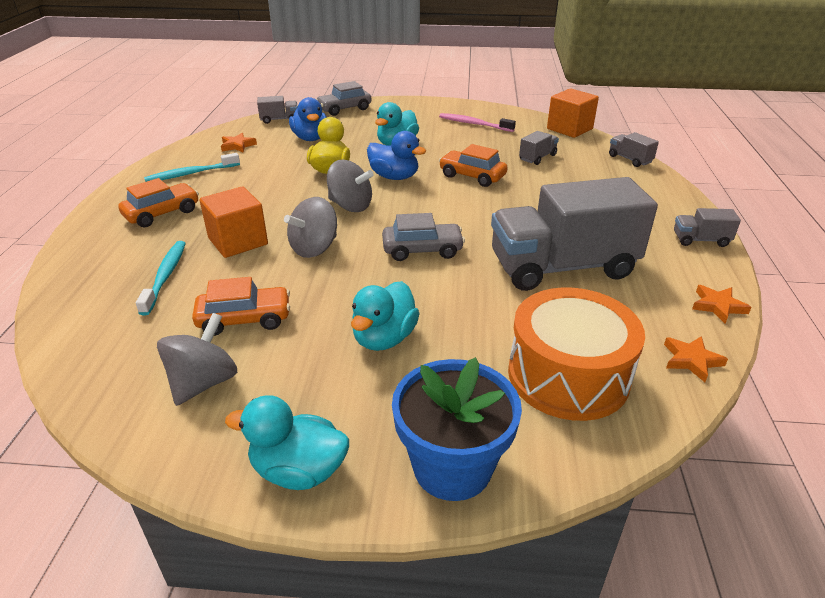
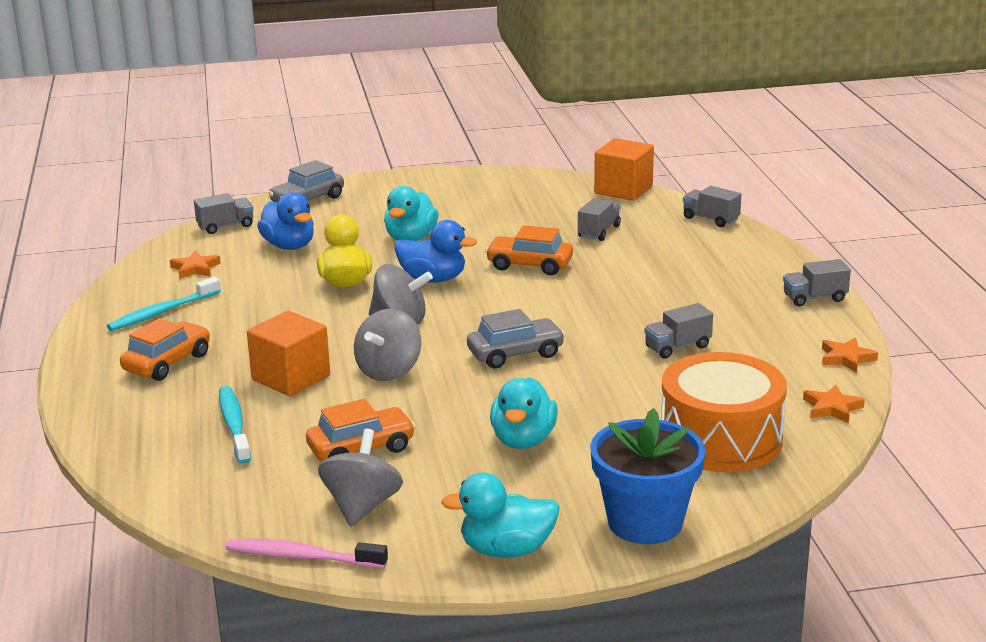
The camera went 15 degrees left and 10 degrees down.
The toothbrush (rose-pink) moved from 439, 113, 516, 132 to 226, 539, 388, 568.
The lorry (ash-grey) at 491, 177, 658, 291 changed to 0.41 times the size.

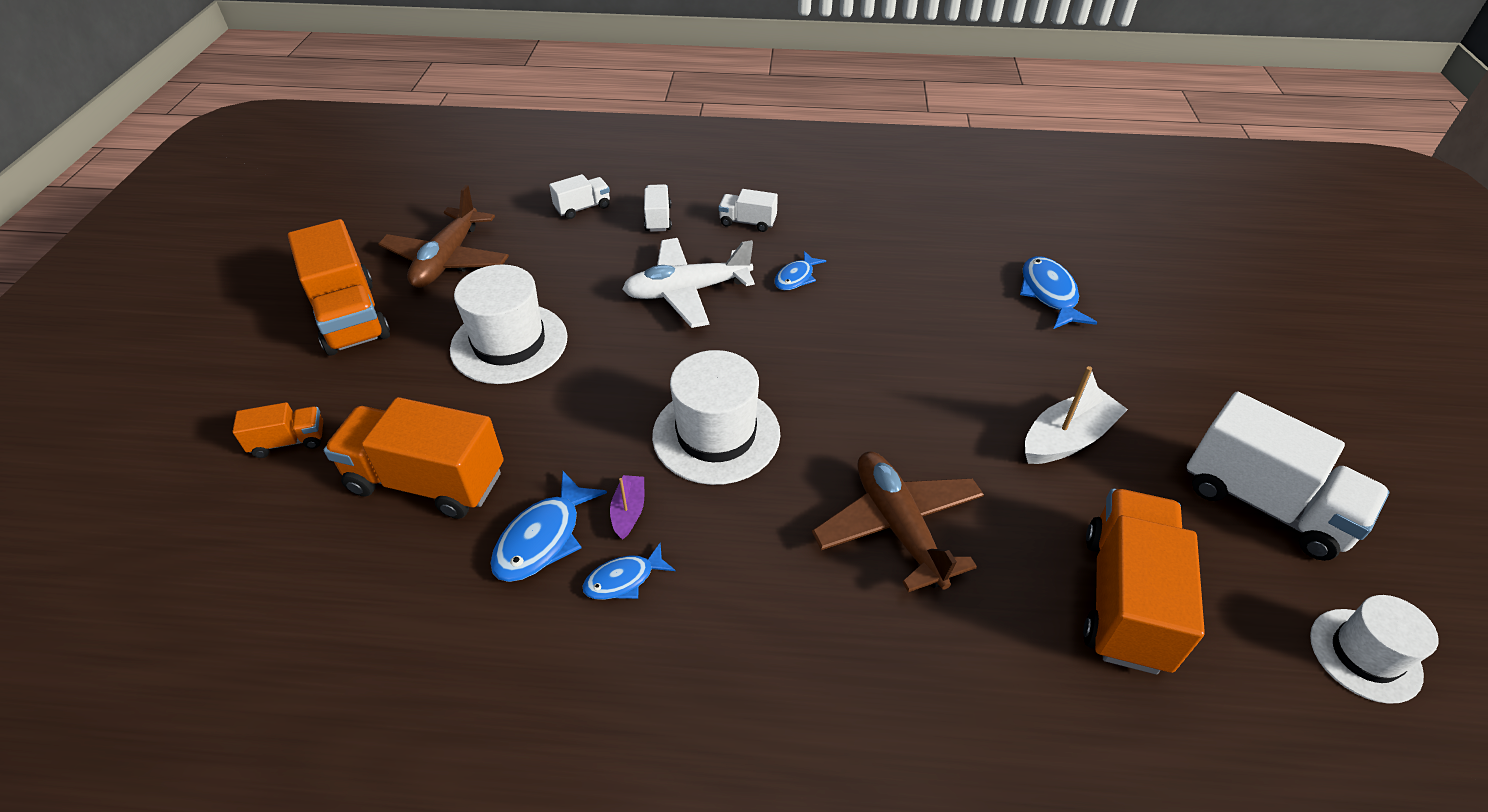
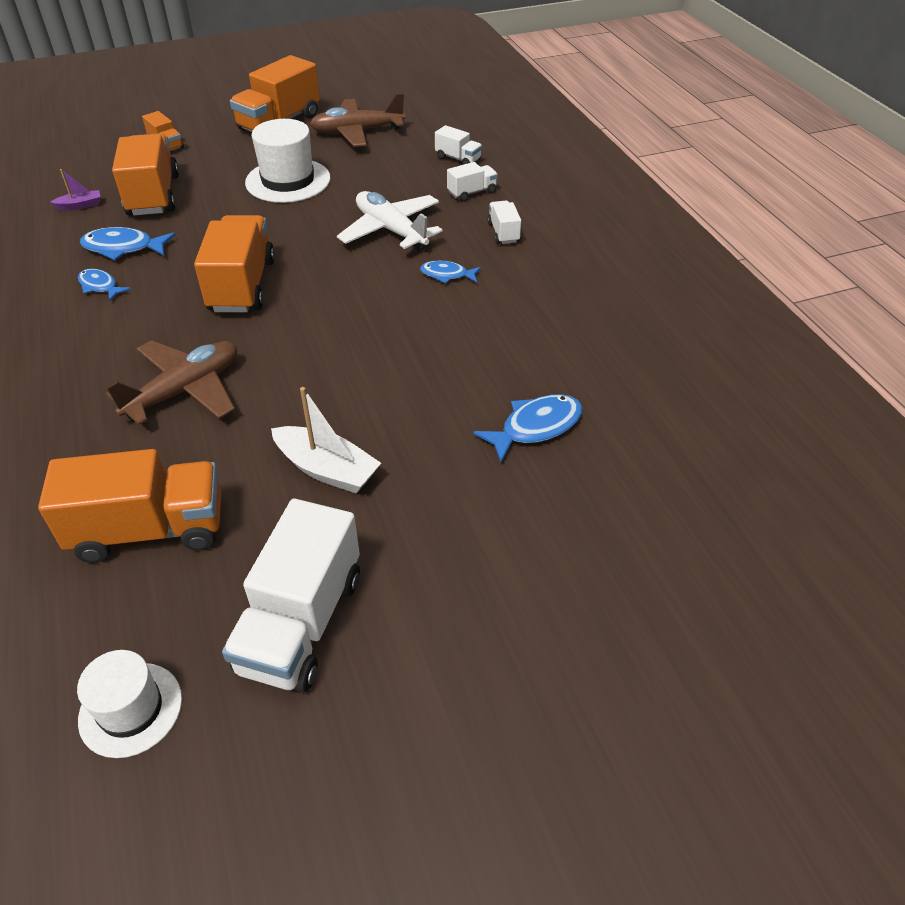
The camera went 65 degrees right and 0 degrees up.
The hat (pure white) at 652, 350, 780, 485 was replaced by the lorry (orange) at 194, 215, 275, 312.
The sailboat (royal purple) moved from 610, 475, 644, 539 to 50, 169, 100, 210.

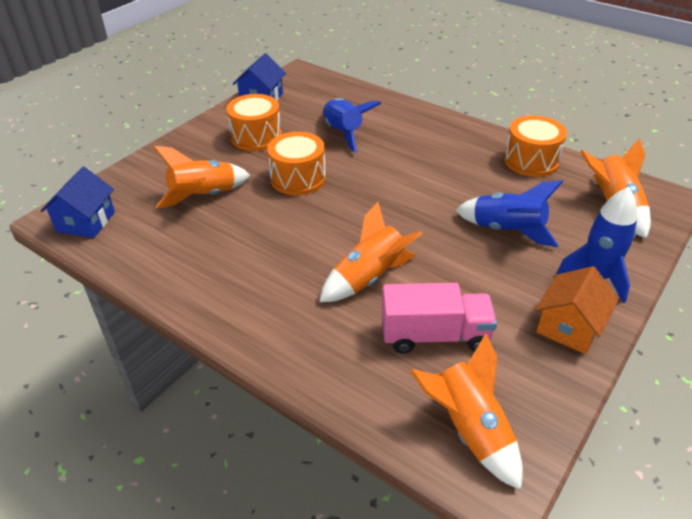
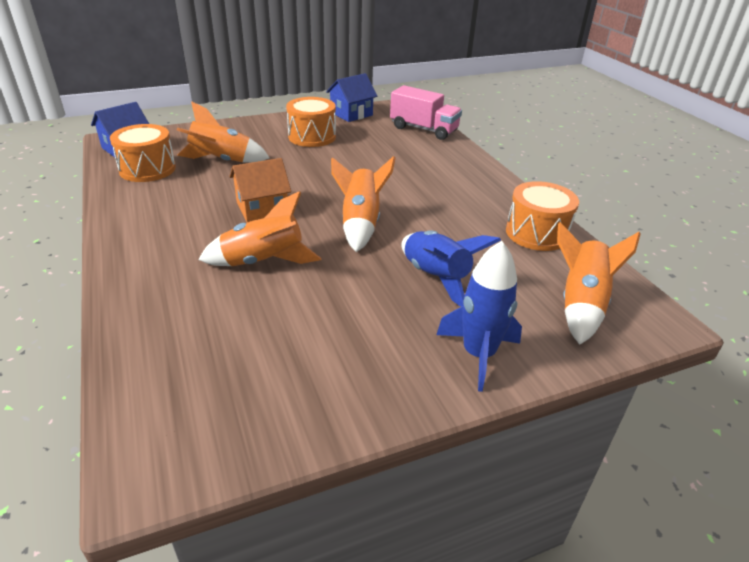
The camera went 30 degrees right and 5 degrees down.
The rocket (cobalt) at 323, 98, 381, 153 disappeared.
The toy drum (orange) moved from 267, 132, 326, 195 to 110, 124, 176, 182.
The house (orange) moved from 535, 266, 619, 354 to 229, 158, 292, 222.
The lorry (rose-pink) moved from 382, 283, 497, 354 to 390, 85, 462, 140.
The rocket (orange) moved from 410, 333, 523, 490 to 331, 156, 396, 252.

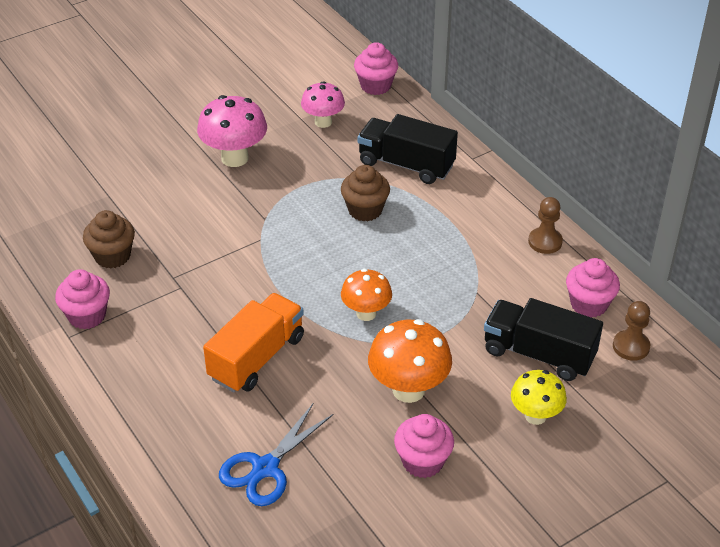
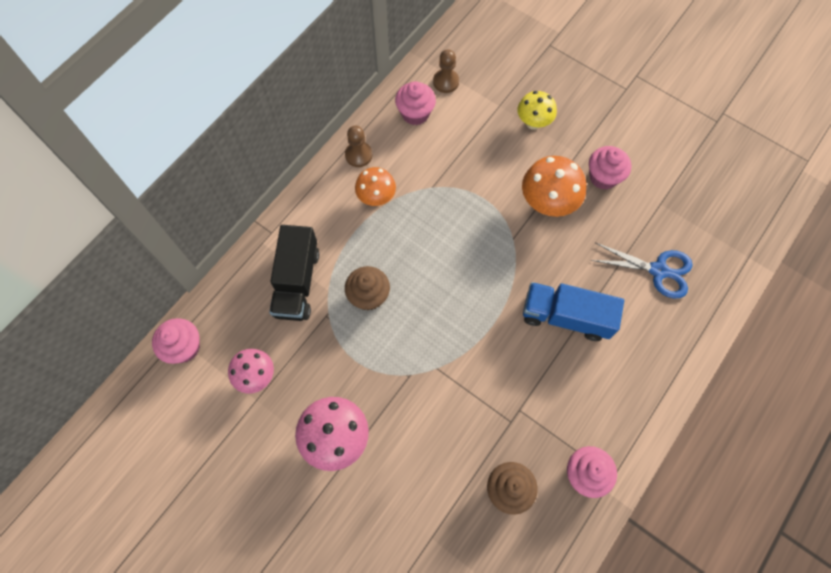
The camera went 110 degrees left and 25 degrees up.
The toadstool (orange) moved from 341, 269, 392, 321 to 355, 167, 396, 206.
The lorry (orange) at 203, 293, 304, 392 became the lorry (cobalt) at 523, 282, 624, 341.
The lorry (ebony) at 484, 298, 603, 381 disappeared.

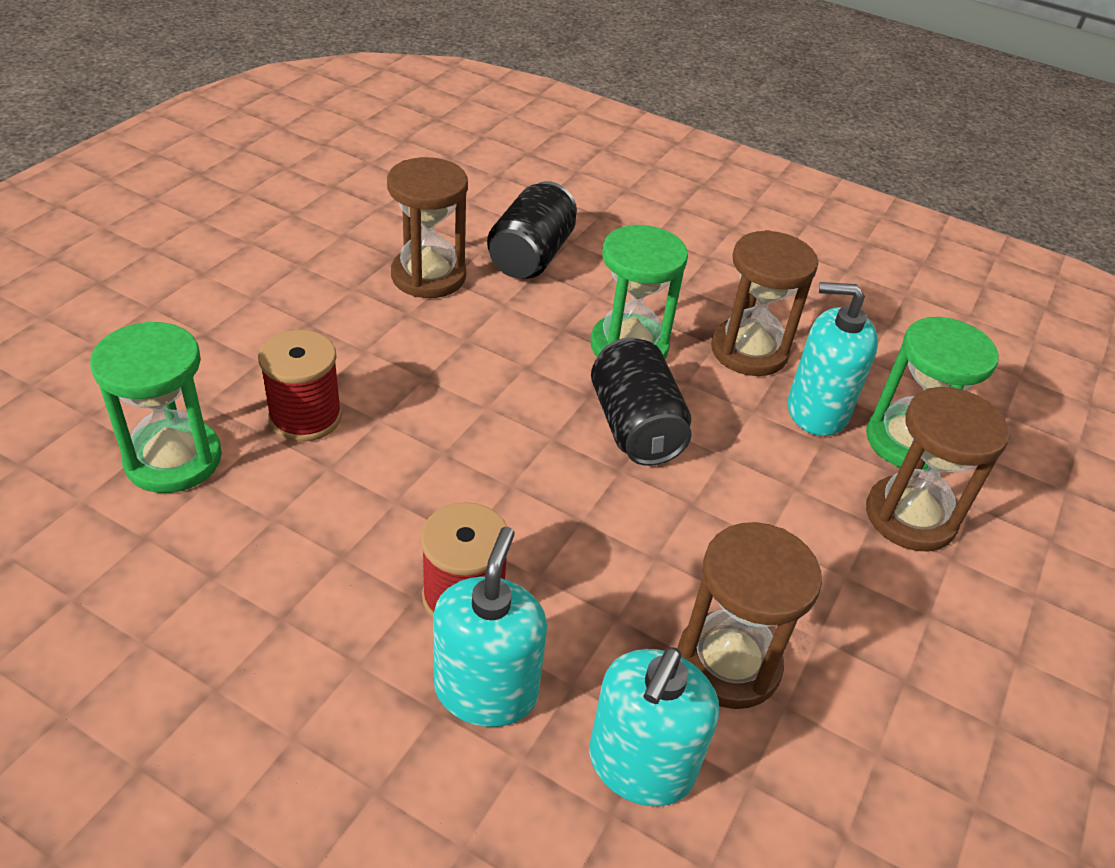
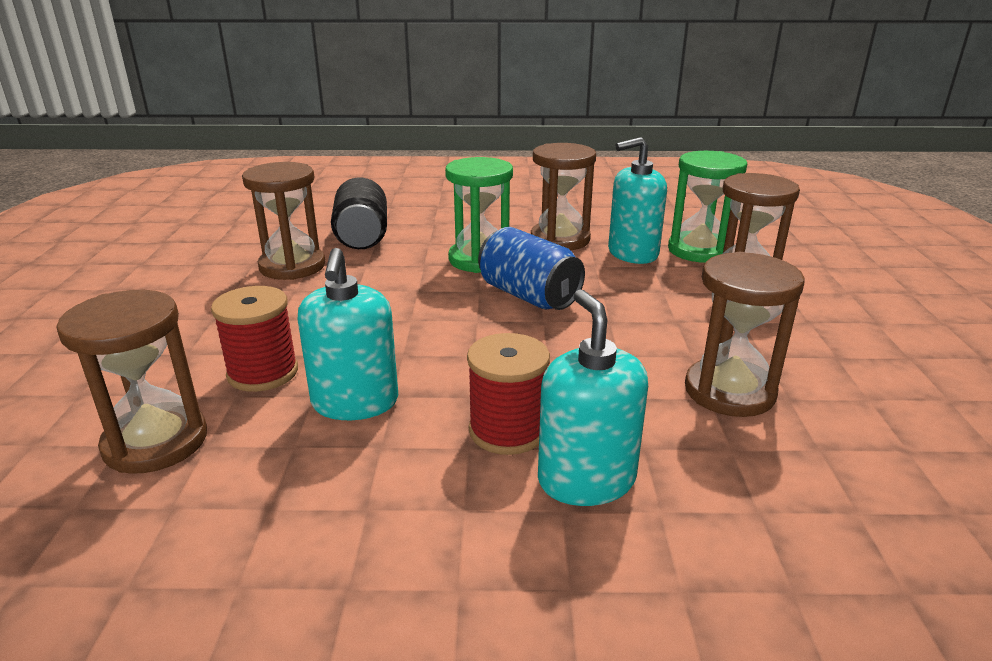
The camera went 25 degrees left and 15 degrees down.
The sandglass (leaf-green) at 90, 321, 222, 493 became the sandglass (dark brown) at 56, 290, 207, 474.
The tin (ebony) at 591, 337, 692, 466 became the tin (cobalt) at 478, 227, 585, 310.
The soap dispenser (turquoise) moved from 589, 647, 719, 806 to 297, 248, 398, 420.

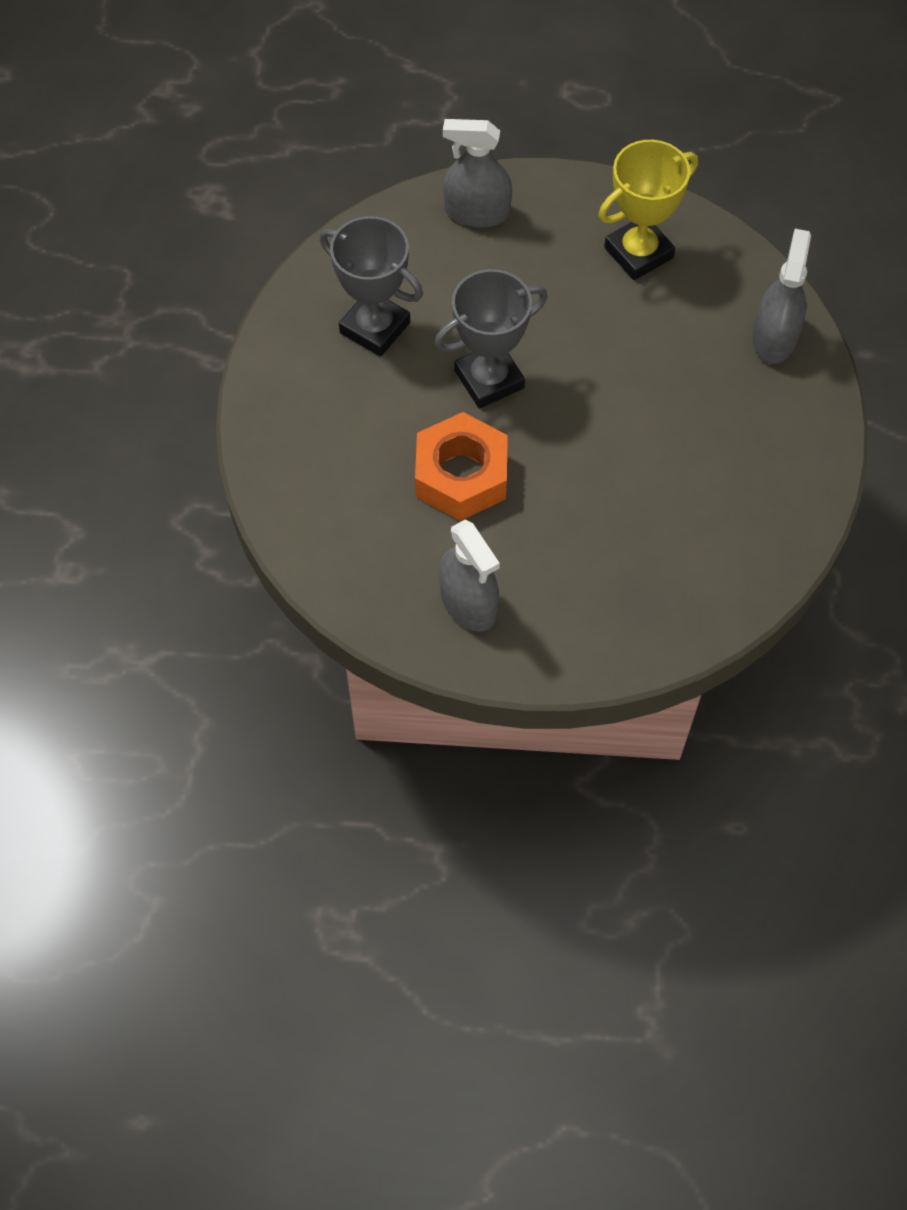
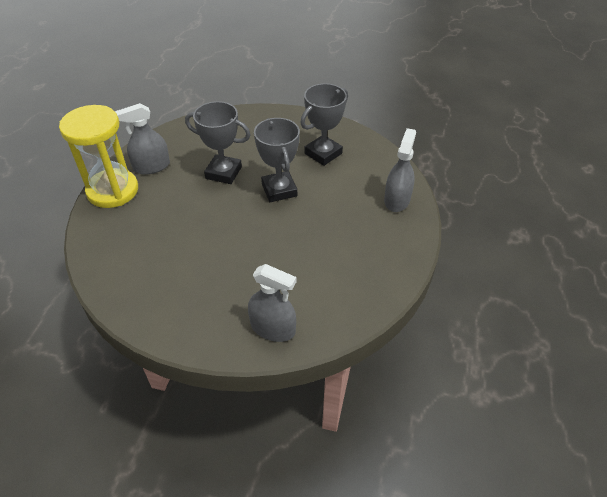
The camera went 100 degrees right and 15 degrees down.
The award cup (golden) at 599, 140, 698, 280 disappeared.
The hex nut (orange) at 415, 412, 508, 521 was replaced by the award cup (ash-grey) at 185, 101, 251, 184.
The sandglass (golden) at 59, 105, 138, 208 appeared.

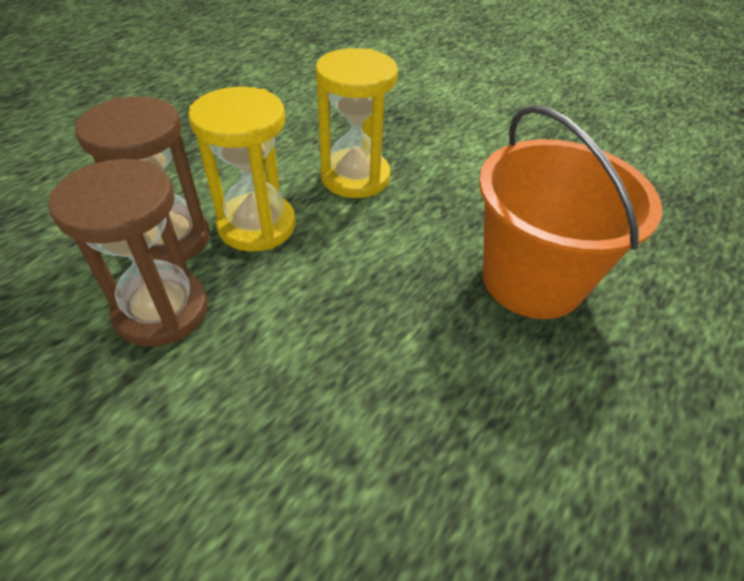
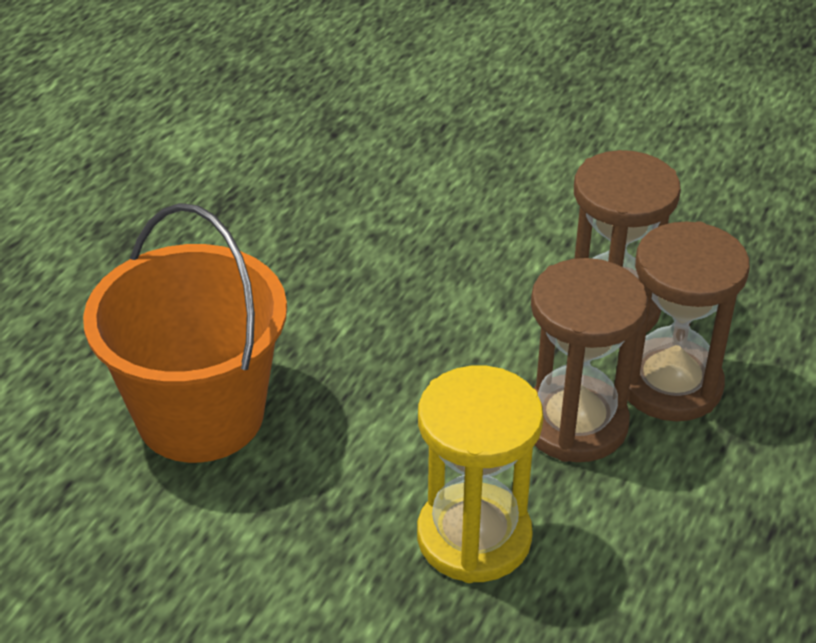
The camera went 170 degrees right and 5 degrees down.
The sandglass (golden) at 188, 87, 296, 252 became the sandglass (dark brown) at 531, 258, 648, 462.

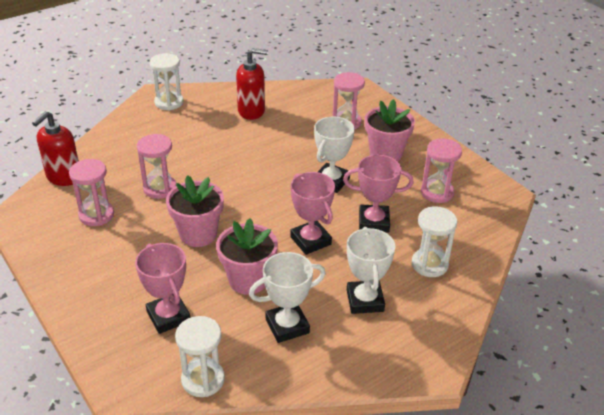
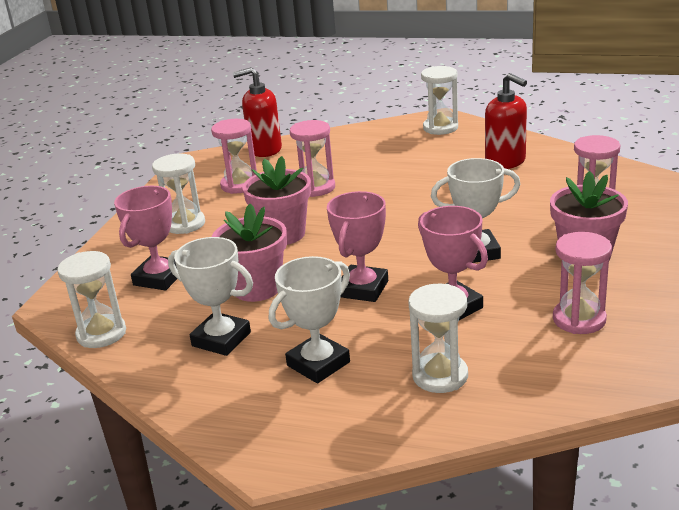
The camera went 55 degrees right and 10 degrees down.
The sandglass (pure white) at 152, 154, 205, 234 appeared.

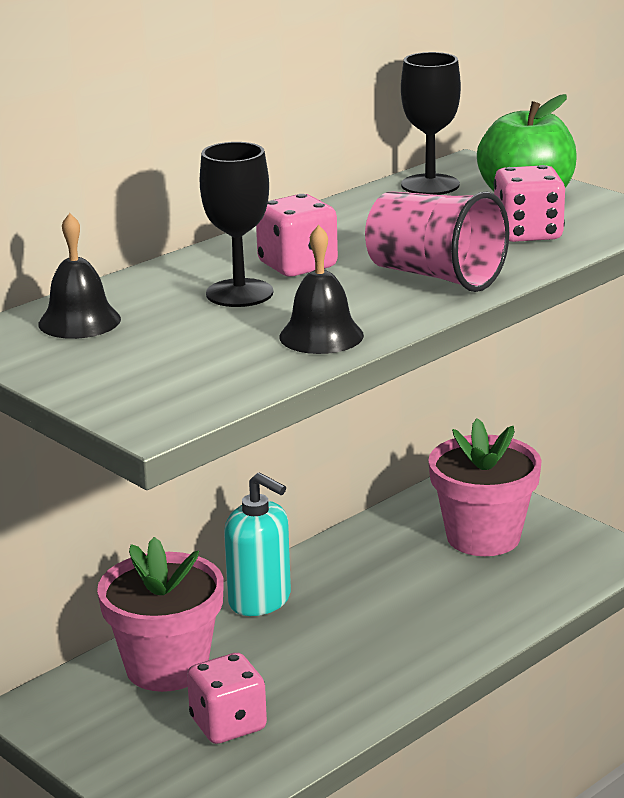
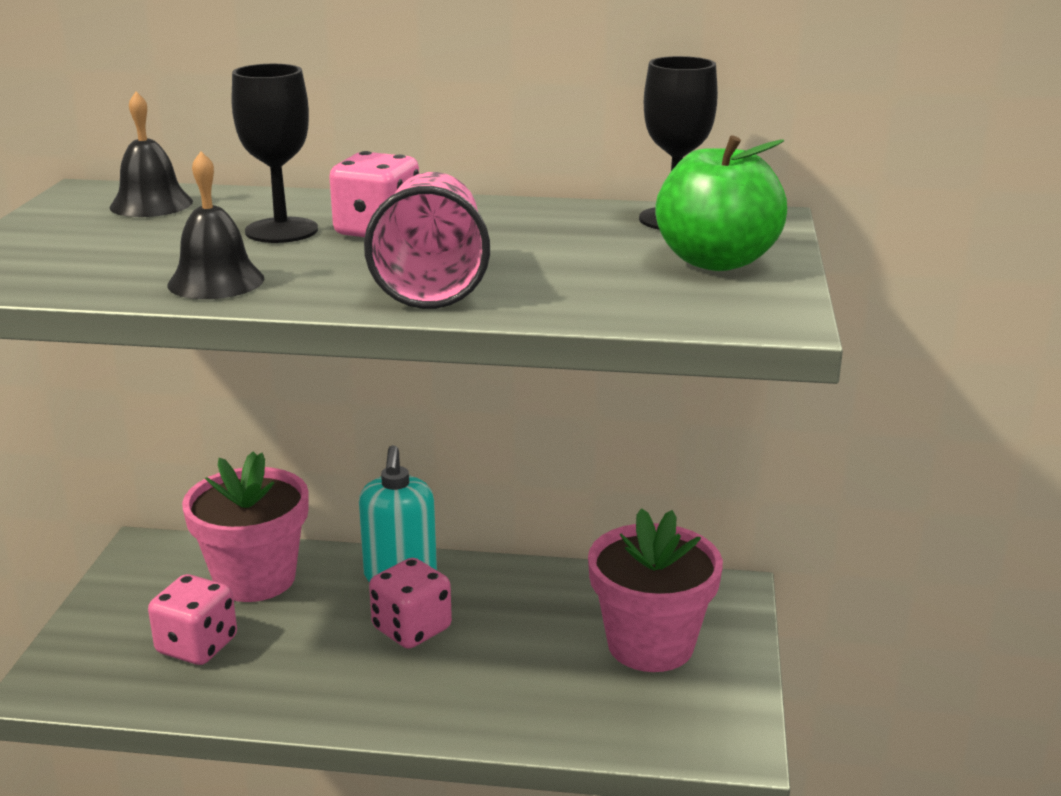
The camera went 50 degrees right and 0 degrees up.
The dice (rose-pink) moved from 494, 165, 565, 242 to 369, 558, 452, 649.

